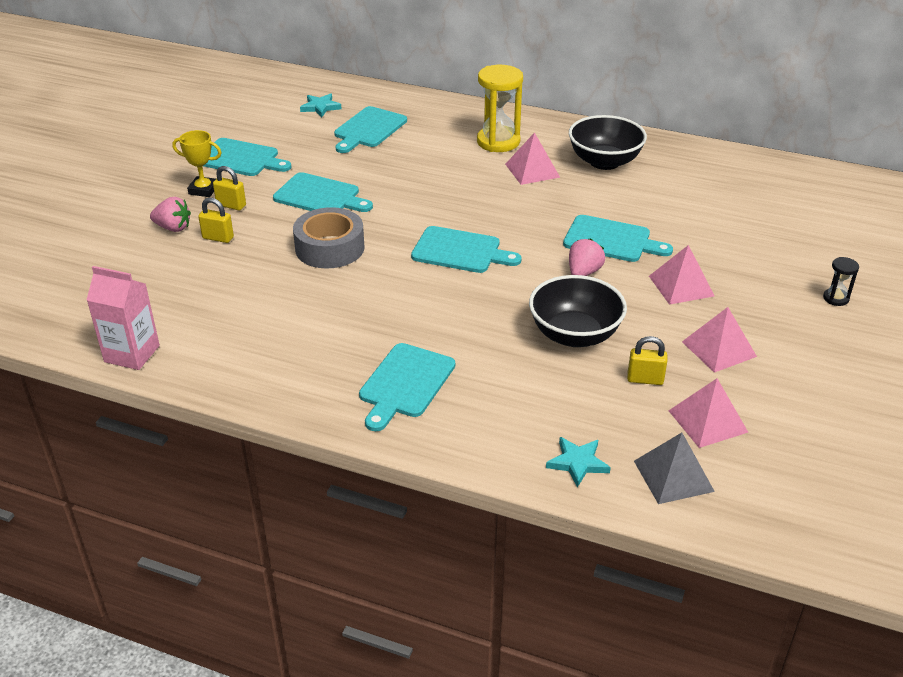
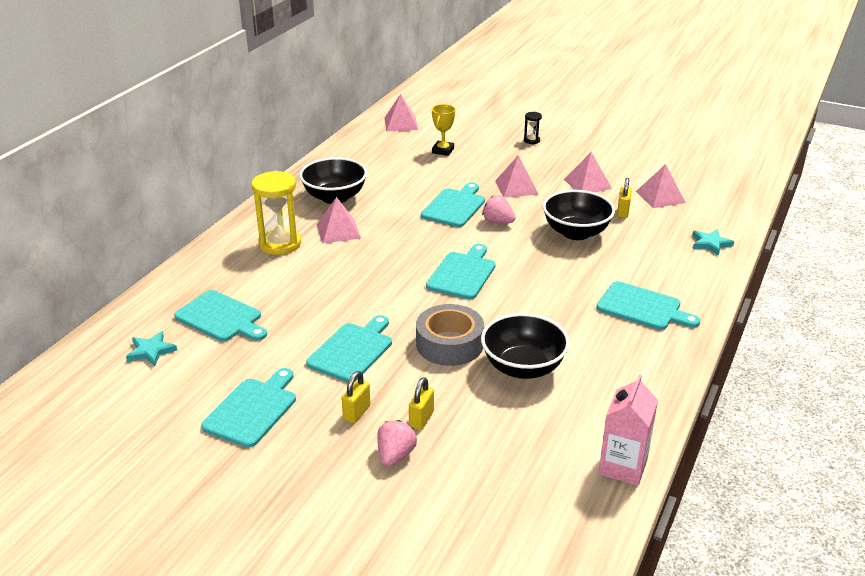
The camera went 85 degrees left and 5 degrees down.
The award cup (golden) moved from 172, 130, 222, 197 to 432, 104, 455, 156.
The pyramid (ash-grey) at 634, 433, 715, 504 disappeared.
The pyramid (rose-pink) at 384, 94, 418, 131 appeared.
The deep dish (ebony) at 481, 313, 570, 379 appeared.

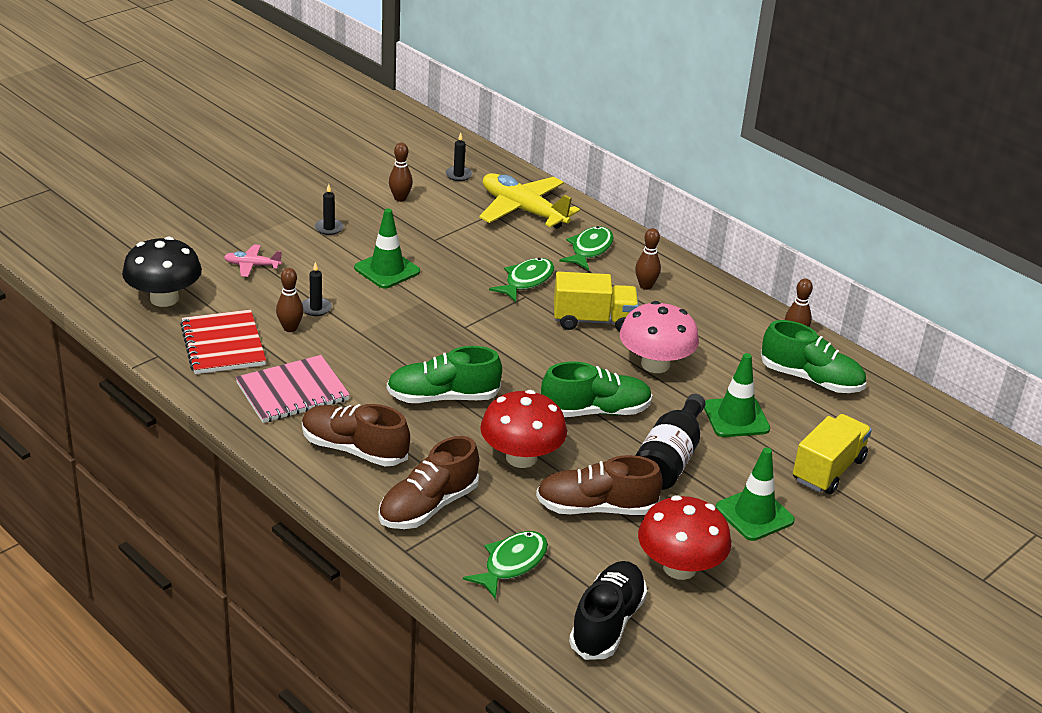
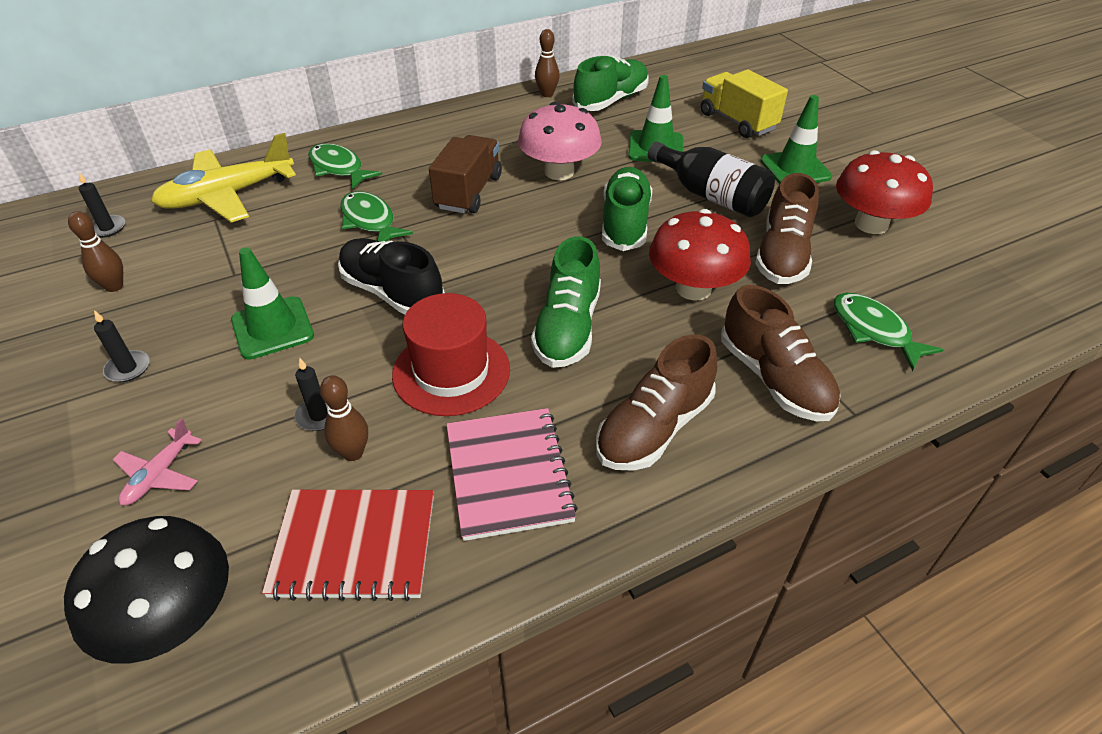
The camera went 70 degrees left and 10 degrees up.
The skittle (dark brown) at 635, 228, 661, 290 disappeared.
The lorry (golden) at 554, 272, 639, 331 became the lorry (dark brown) at 429, 135, 502, 213.
The lace-up shoe (ebony) moved from 569, 561, 647, 660 to 338, 238, 445, 315.
The hat (red) at 392, 293, 510, 416 appeared.

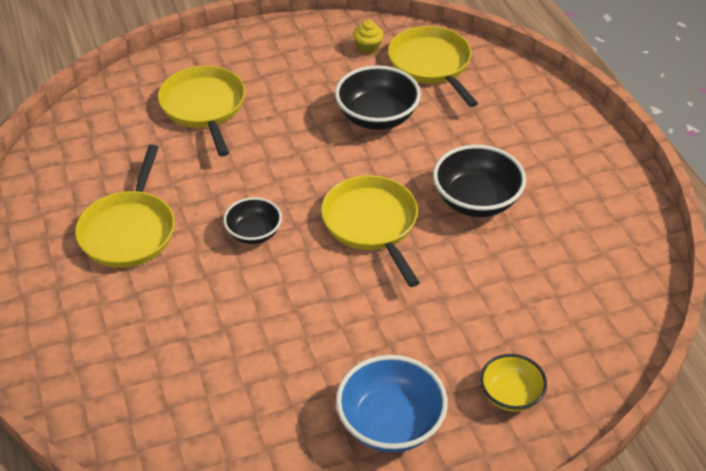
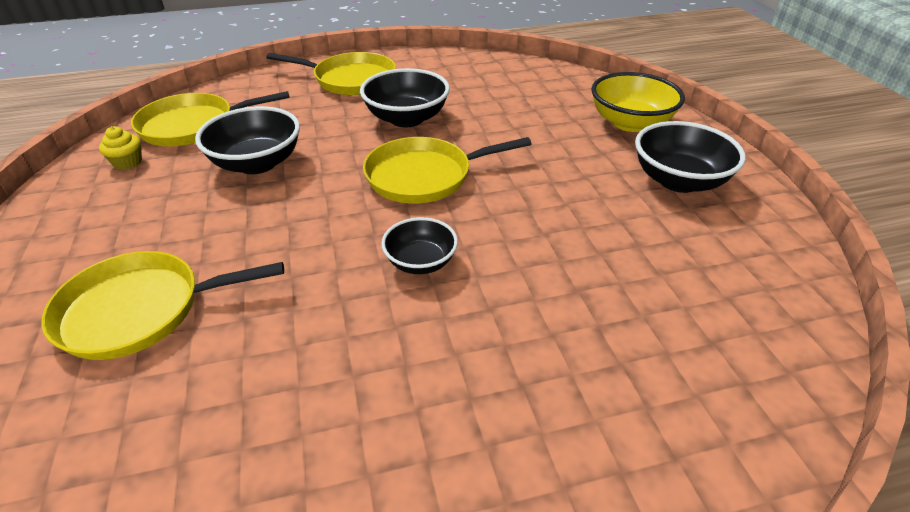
The camera went 85 degrees left and 5 degrees down.
The pan (golden) moved from 75, 145, 174, 268 to 266, 52, 396, 95.
The deep dish (golden) at 480, 354, 547, 412 changed to 1.62 times the size.
The deep dish (cobalt) at 336, 355, 448, 452 became the deep dish (ebony) at 635, 121, 746, 193.

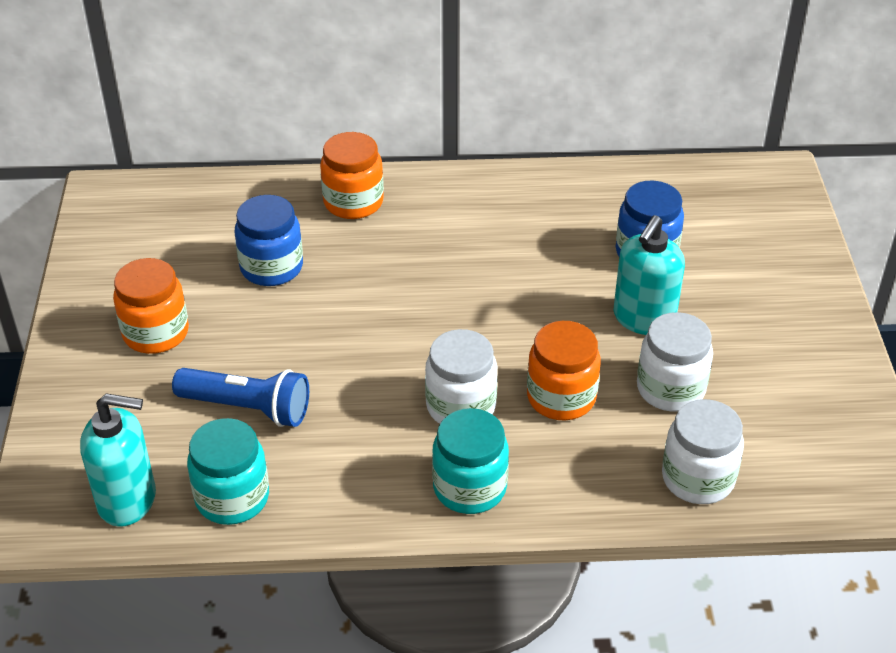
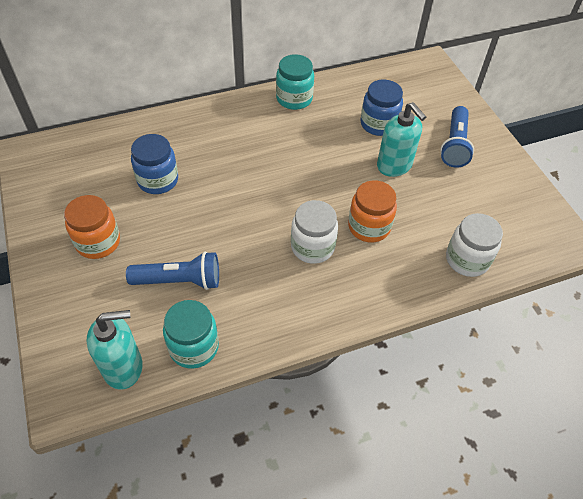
The camera went 20 degrees left and 10 degrees up.
The jar (orange) at 320, 132, 384, 219 disappeared.
The soap dispenser (turquoise) at 614, 215, 685, 335 turned 45 degrees counterclockwise.
The jar (pure white) at 637, 312, 713, 412 disappeared.
The jar (turquoise) moved from 432, 408, 509, 514 to 276, 54, 314, 110.
The pocket torch (cobalt) at 440, 106, 474, 168 appeared.

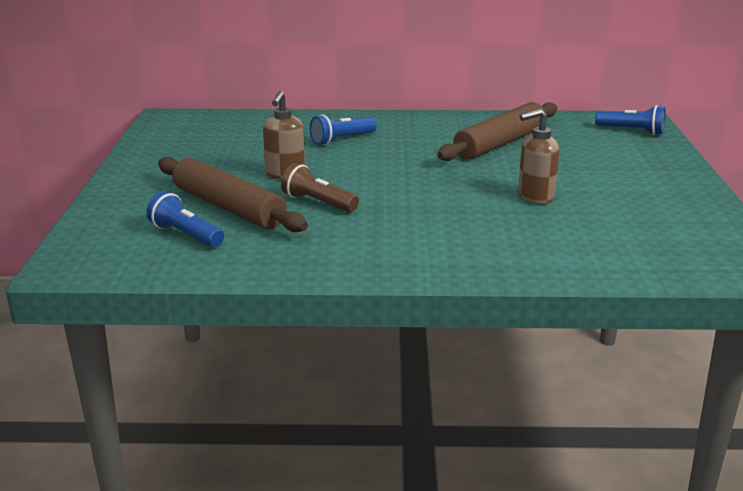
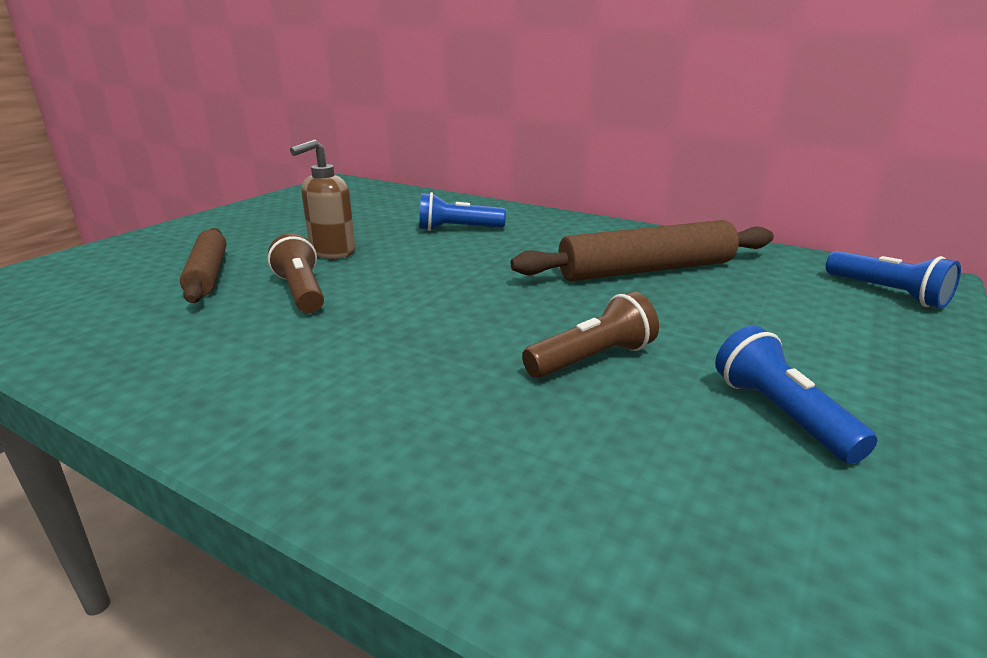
The camera went 30 degrees right and 0 degrees up.
The soap dispenser (dark brown) at 518, 109, 559, 204 was replaced by the pocket torch (dark brown) at 522, 292, 659, 378.
The rolling pin (dark brown) at 158, 157, 308, 232 changed to 0.66 times the size.
The pocket torch (cobalt) moved from 146, 191, 224, 248 to 715, 325, 877, 464.

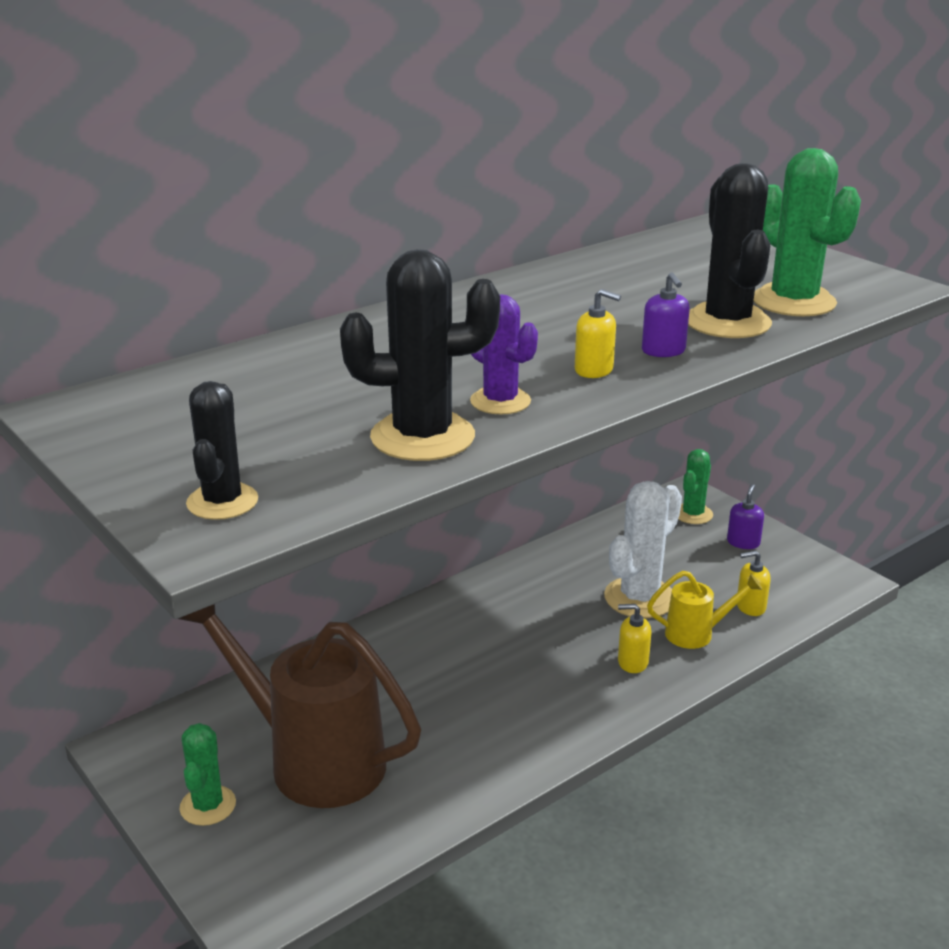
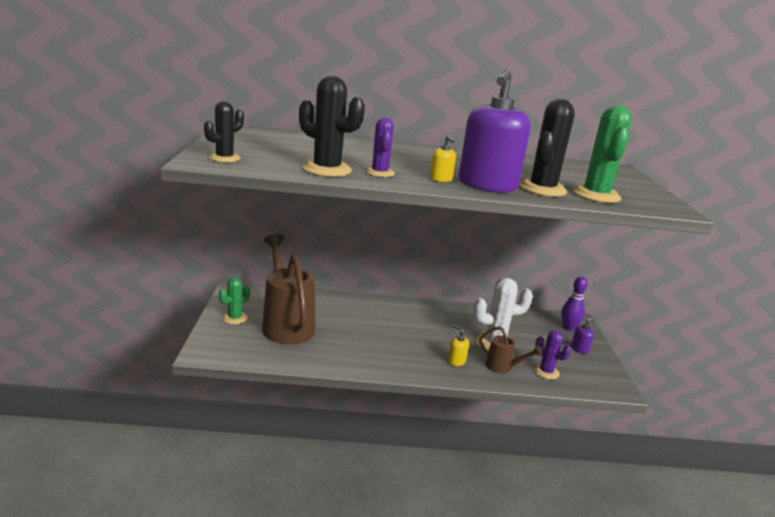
The camera went 35 degrees right and 5 degrees down.
The soap dispenser (royal purple) at 642, 272, 690, 357 changed to 2.49 times the size.
The saguaro cactus (leaf-green) at 678, 449, 713, 524 was replaced by the skittle (royal purple) at 561, 276, 588, 331.
The soap dispenser (golden) at 737, 551, 771, 616 was replaced by the saguaro cactus (royal purple) at 533, 330, 571, 380.
The watering can (golden) at 647, 571, 762, 649 became the watering can (dark brown) at 479, 326, 542, 373.

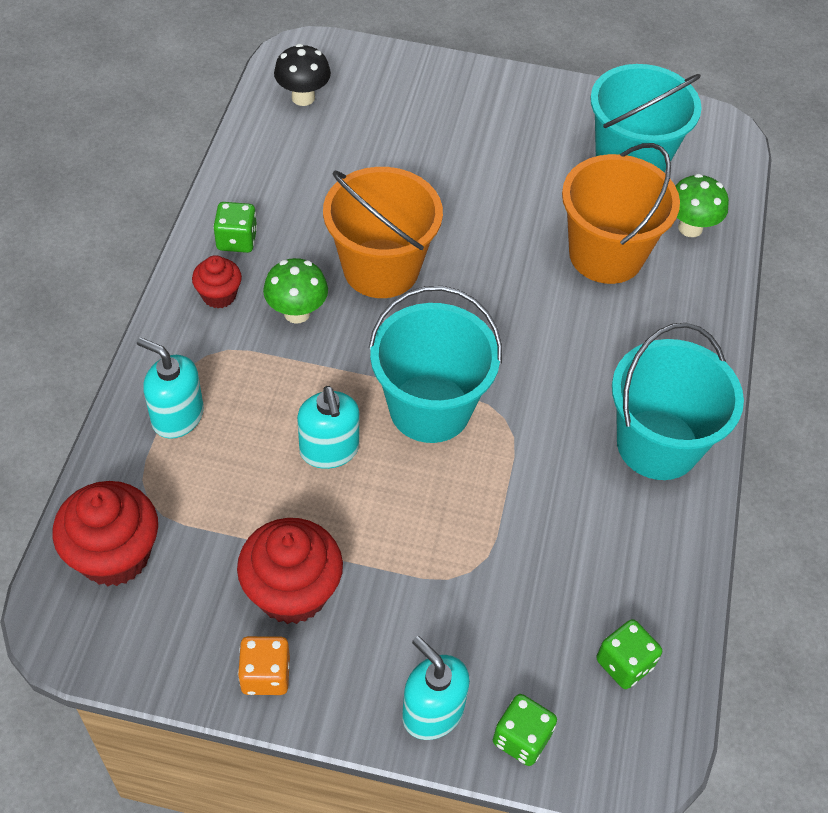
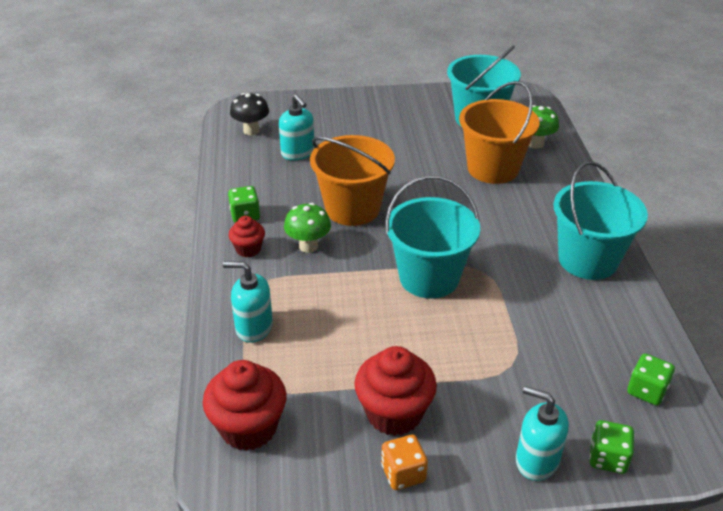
The camera went 15 degrees left and 15 degrees down.
The soap dispenser (turquoise) moved from 297, 386, 359, 469 to 279, 94, 315, 160.

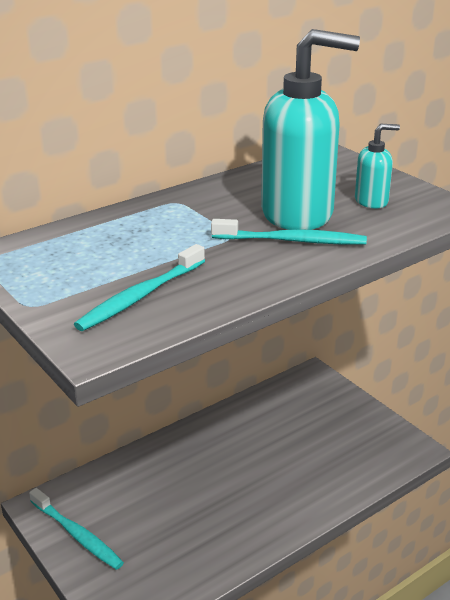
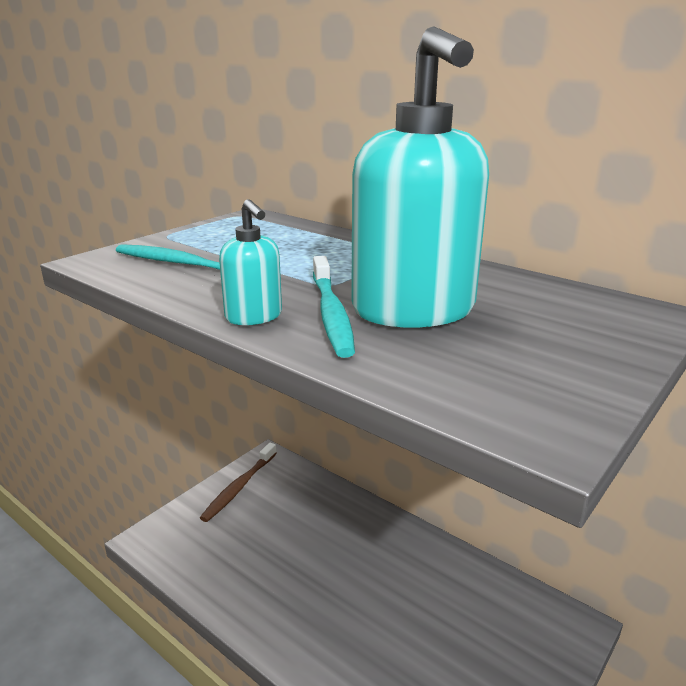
The camera went 75 degrees right and 5 degrees down.
The soap dispenser (turquoise) moved from 355, 124, 400, 209 to 219, 199, 282, 325.
The toothbrush (turquoise) at 29, 488, 124, 570 became the toothbrush (dark brown) at 200, 443, 277, 522.

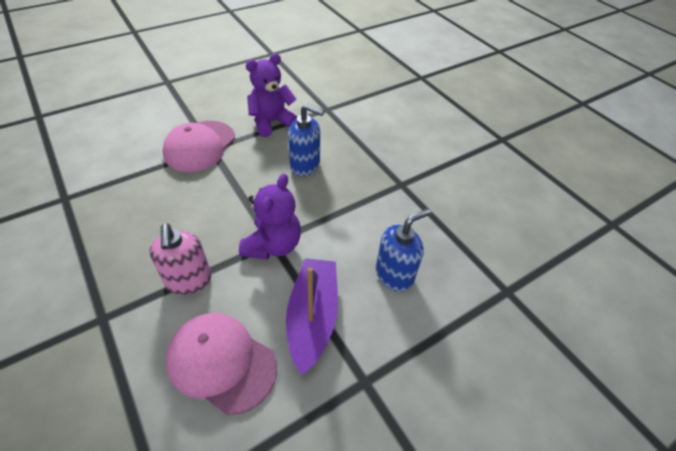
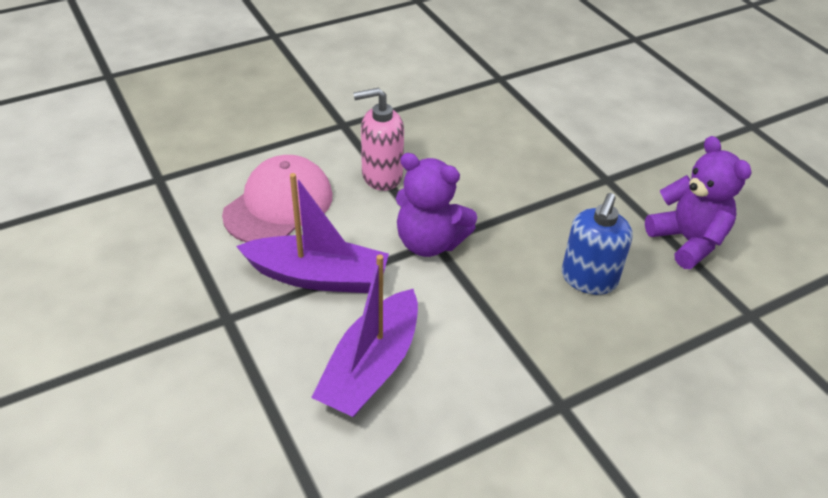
The camera went 95 degrees right and 5 degrees down.
The peaked cap (rose-pink) at 163, 121, 235, 172 disappeared.
The soap dispenser (cobalt) at 376, 209, 431, 292 was replaced by the sailboat (royal purple) at 311, 254, 418, 417.

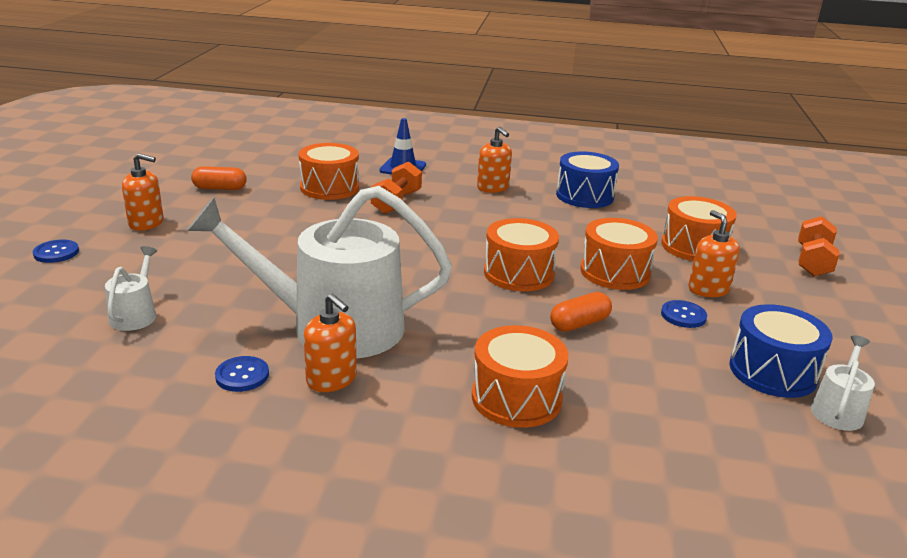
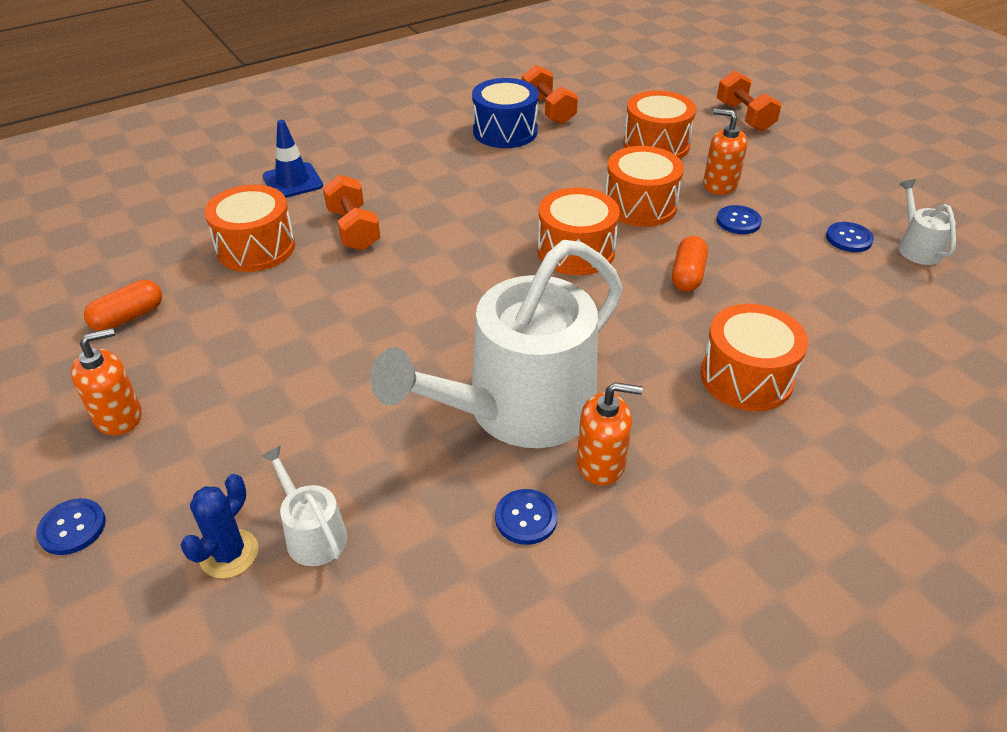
The camera went 40 degrees left and 15 degrees up.
The soap dispenser (orange) at 477, 127, 512, 193 disappeared.
The toy drum (cobalt) at 730, 304, 833, 398 was replaced by the shirt button (cobalt) at 826, 222, 874, 252.
The hand weight (orange) at 522, 65, 578, 124 appeared.
The saguaro cactus (cobalt) at 180, 474, 258, 579 appeared.

